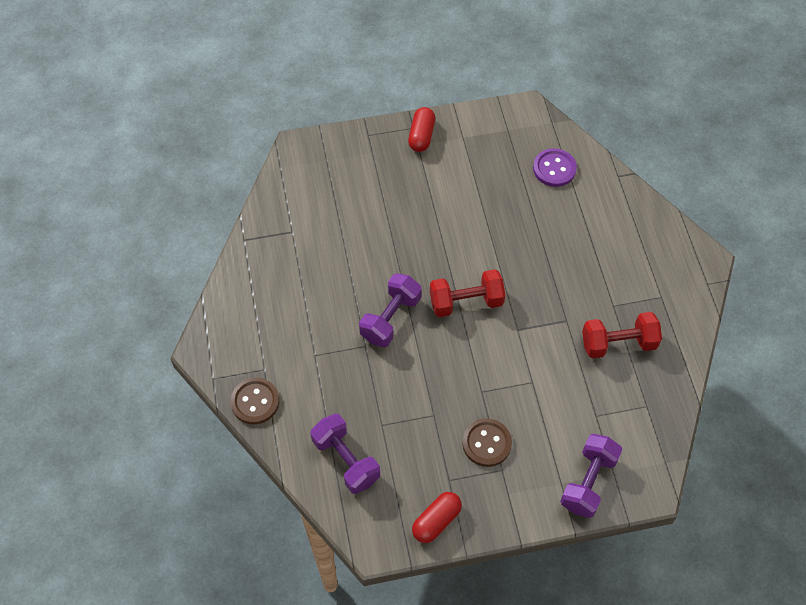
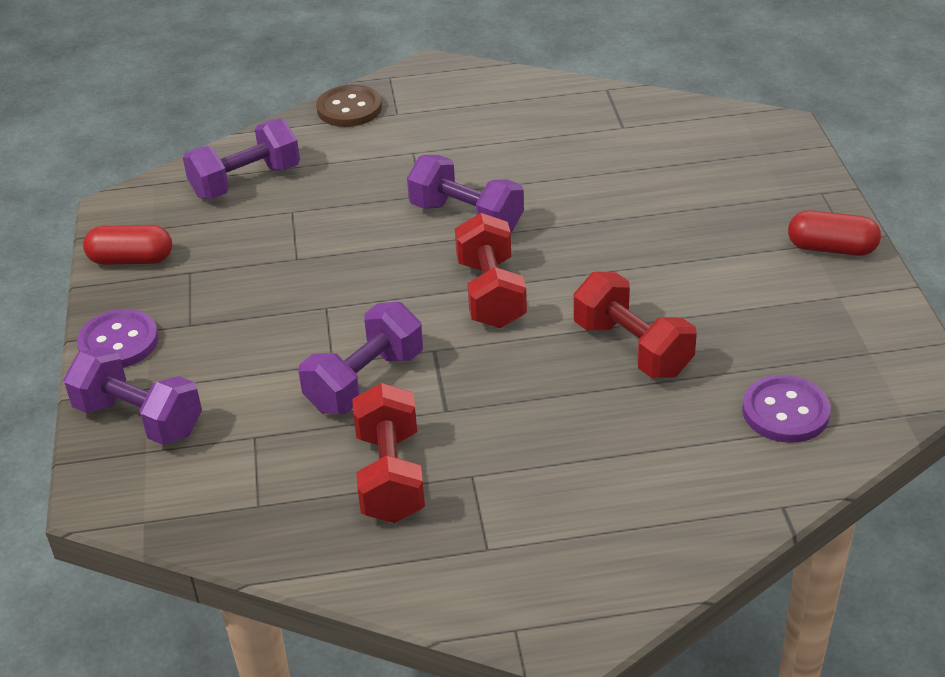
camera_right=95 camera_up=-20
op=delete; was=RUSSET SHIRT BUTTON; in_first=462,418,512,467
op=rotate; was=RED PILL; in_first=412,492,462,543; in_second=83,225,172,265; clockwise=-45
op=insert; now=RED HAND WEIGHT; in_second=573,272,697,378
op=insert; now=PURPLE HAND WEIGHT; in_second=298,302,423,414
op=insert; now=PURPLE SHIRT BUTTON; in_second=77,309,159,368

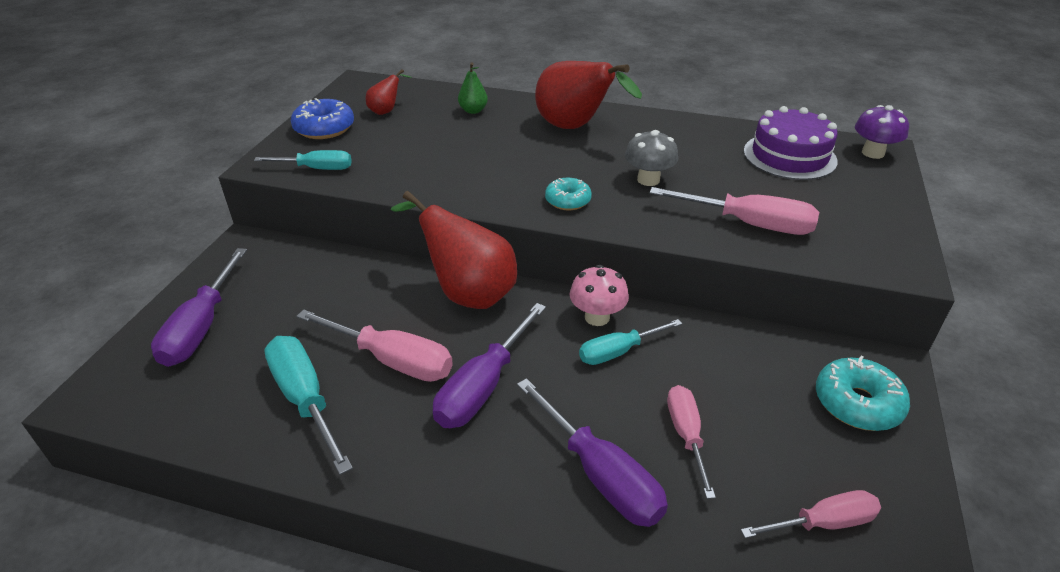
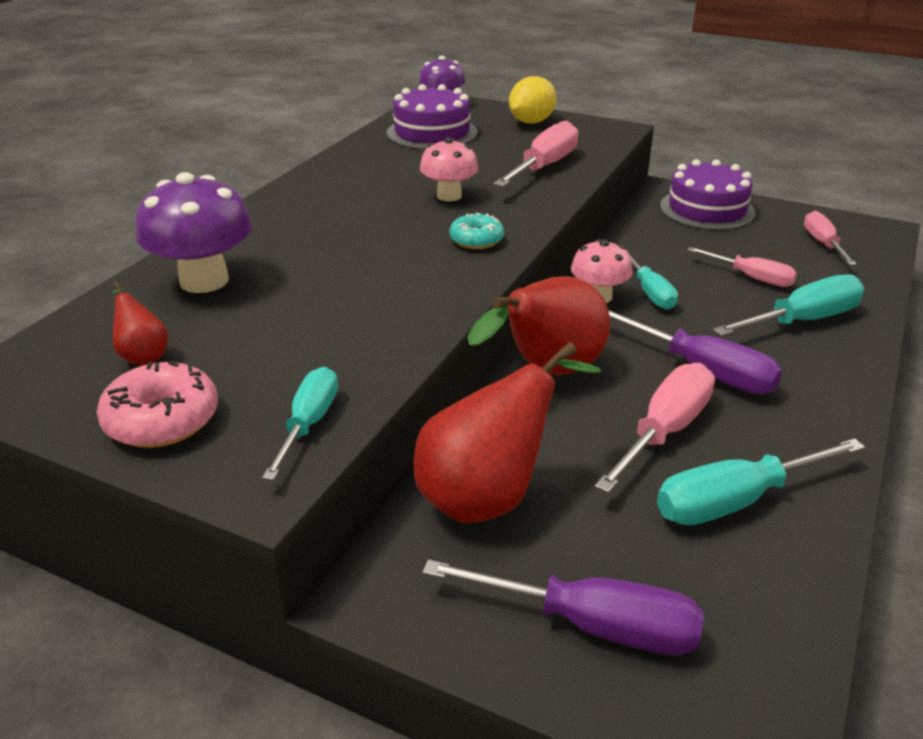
camera_right=-80 camera_up=-5
op=move; was=RED PEAR FRUIT; in_first=535,61,642,129; in_second=414,342,601,523
op=replace; was=EMERALD PEAR FRUIT; now=PURPLE FUNGUS; in_first=458,62,488,114; in_second=136,172,252,293
op=recolor; was=ROYAL BLUE DONUT; now=PINK DONUT; in_first=291,98,354,139; in_second=97,361,218,448
op=recolor; was=GREY FUNGUS; now=PINK FUNGUS; in_first=625,130,678,186; in_second=420,137,478,201
op=replace; was=AQUA DONUT; now=PURPLE CAKE; in_first=816,356,910,431; in_second=660,159,755,230
op=recolor; was=PURPLE HAND SCREWDRIVER; now=AQUA HAND SCREWDRIVER; in_first=517,378,668,527; in_second=713,274,864,336
op=rotate; was=PINK HAND SCREWDRIVER; in_first=667,385,716,499; in_second=688,247,797,287; clockwise=-150
op=insert; now=GOLDEN LEMON; in_second=509,76,557,124

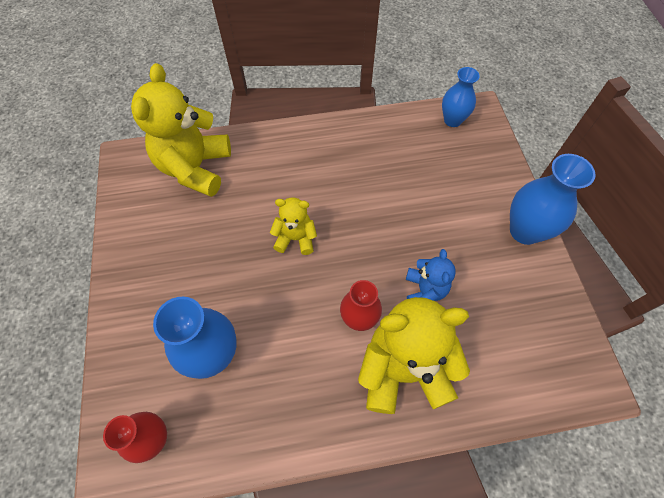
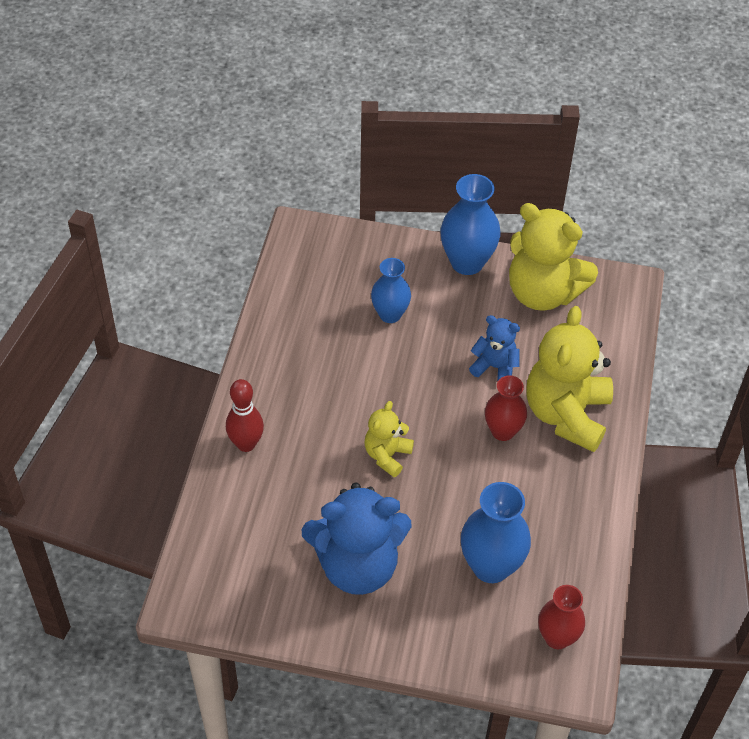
camera_right=-70 camera_up=-10
op=move; was=GOLDEN STUFFED BEAR; in_first=131,63,231,197; in_second=509,203,598,311
op=move; was=ROYAL BLUE TALL VASE; in_first=442,67,480,127; in_second=371,258,411,323
op=insert; now=RED SKITTLE; in_second=226,379,264,452
op=insert; now=ROYAL BLUE STUFFED BEAR; in_second=302,482,412,595

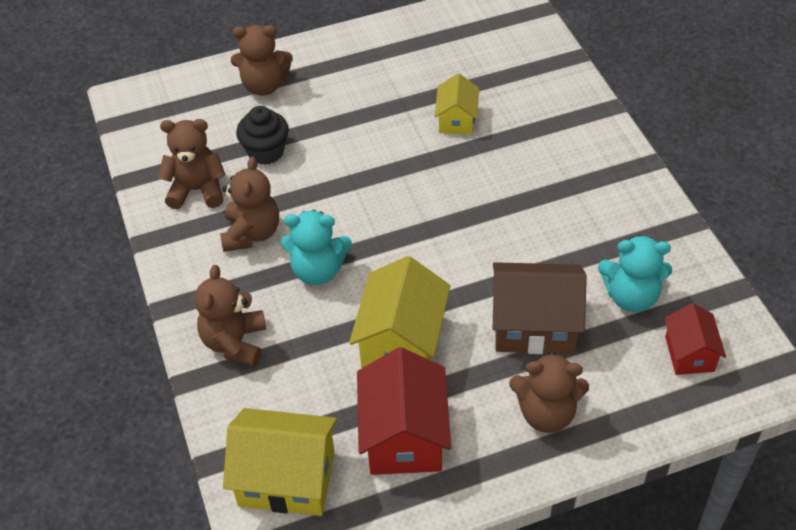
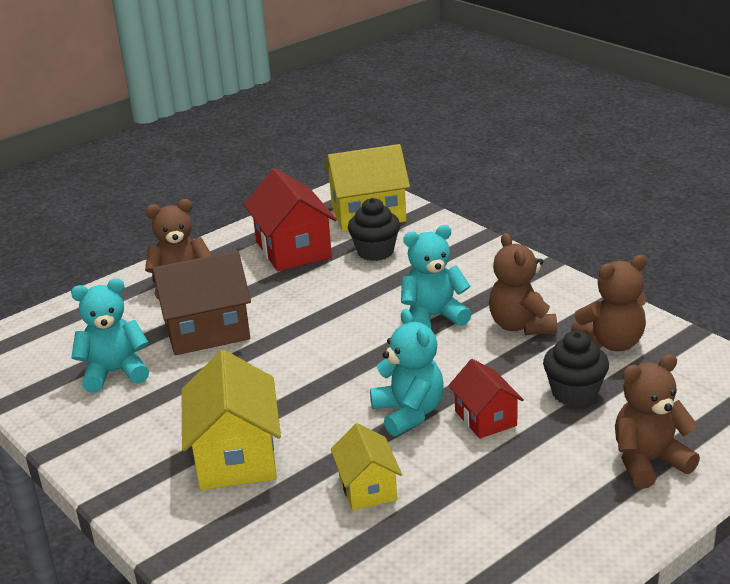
camera_right=160 camera_up=-20
op=move; was=GOLDEN HOUSE; in_first=349,256,450,369; in_second=181,350,281,490
op=delete; was=RUSSET STUFFED BEAR; in_first=195,265,266,367
op=move; was=RED HOUSE; in_first=664,303,726,375; in_second=448,359,524,439
op=insert; now=BLACK FAIRY CAKE; in_second=348,198,400,261
op=insert; now=AQUA STUFFED BEAR; in_second=370,309,444,436

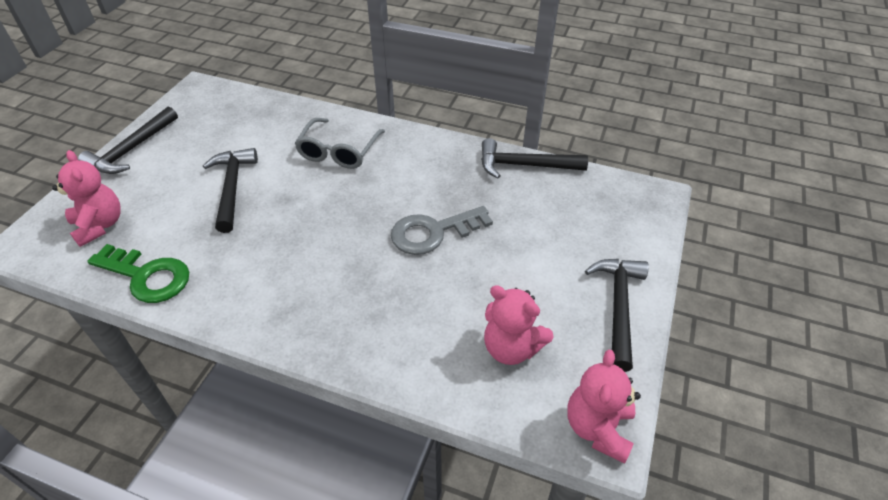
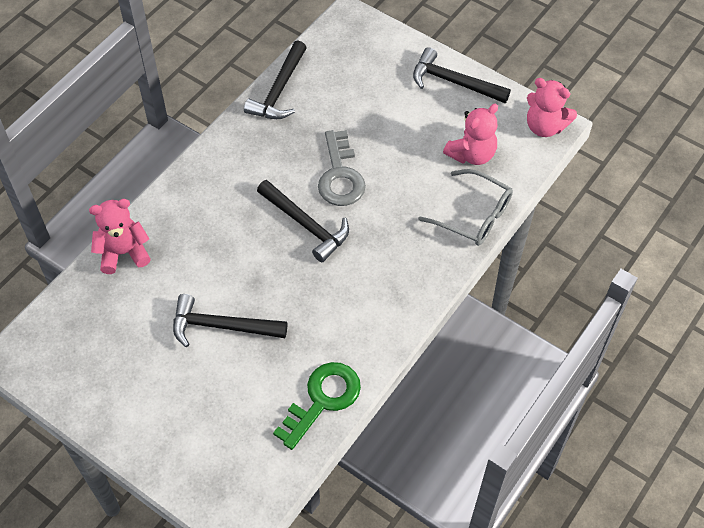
camera_right=-75 camera_up=10
op=move; was=BLACK CLAW HAMMER; in_first=78,106,178,174; in_second=257,180,349,262
op=move; was=GREY SPECTACLES; in_first=295,118,385,169; in_second=418,169,513,246
op=move; was=PINK STUFFED BEAR; in_first=52,150,121,247; in_second=89,199,151,274

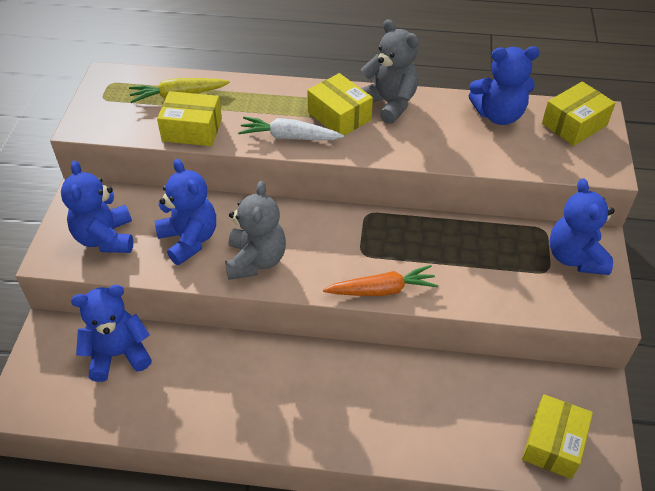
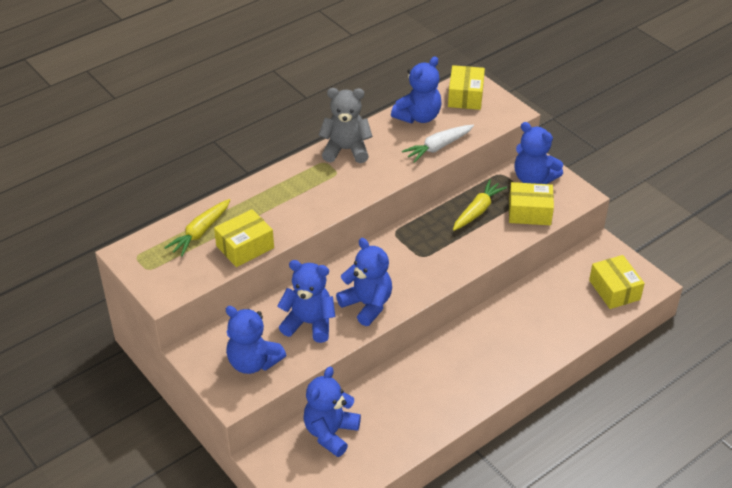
camera_right=-45 camera_up=-5
op=move; was=GOLDEN PACKAGE; in_first=307,73,373,136; in_second=509,182,554,225
op=move; was=PURE WHITE TOY CARROT; in_first=238,117,344,140; in_second=402,125,474,163
op=recolor; was=GREY STUFFED BEAR; now=ROYAL BLUE STUFFED BEAR; in_first=225,181,286,280; in_second=336,238,392,326
op=delete; was=BRIGHT ORANGE TOY CARROT; in_first=323,265,438,296
op=insert; now=GOLDEN TOY CARROT; in_second=453,179,507,231

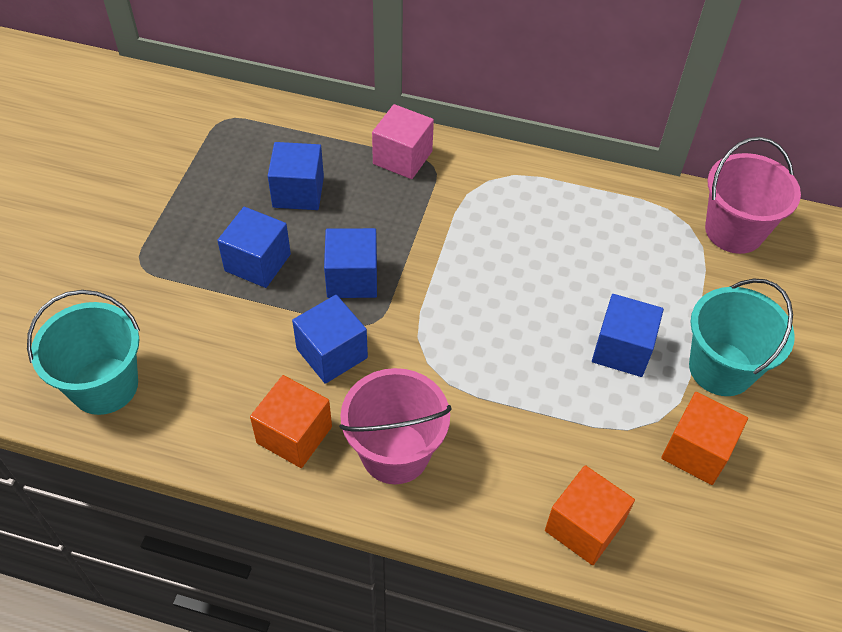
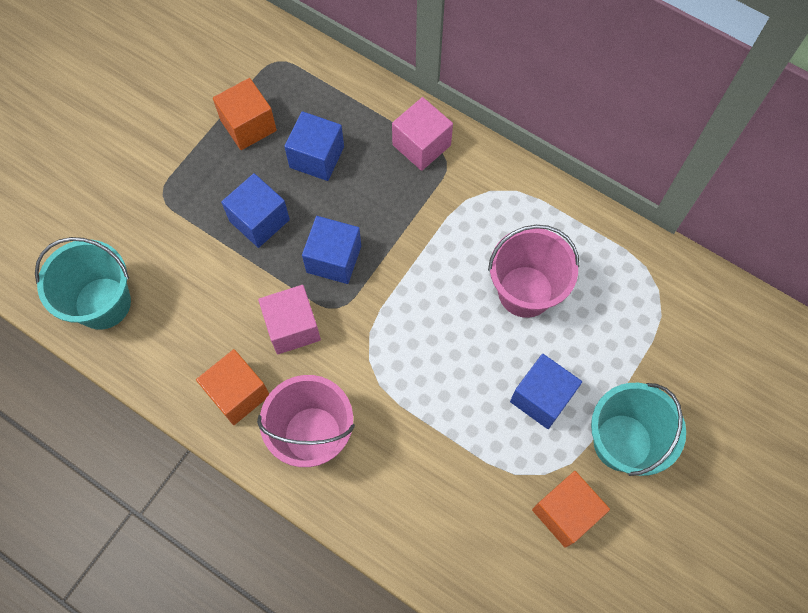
camera_right=20 camera_up=15
op=move; was=PINK SAND BUCKET; in_first=705,137,801,254; in_second=488,225,579,318
op=recolor; was=ROYAL BLUE BLOCK; now=PINK BLOCK; in_first=292,295,368,384; in_second=258,285,321,354
op=move; was=BRIGHT ORANGE BLOCK; in_first=545,465,635,565; in_second=213,78,277,150

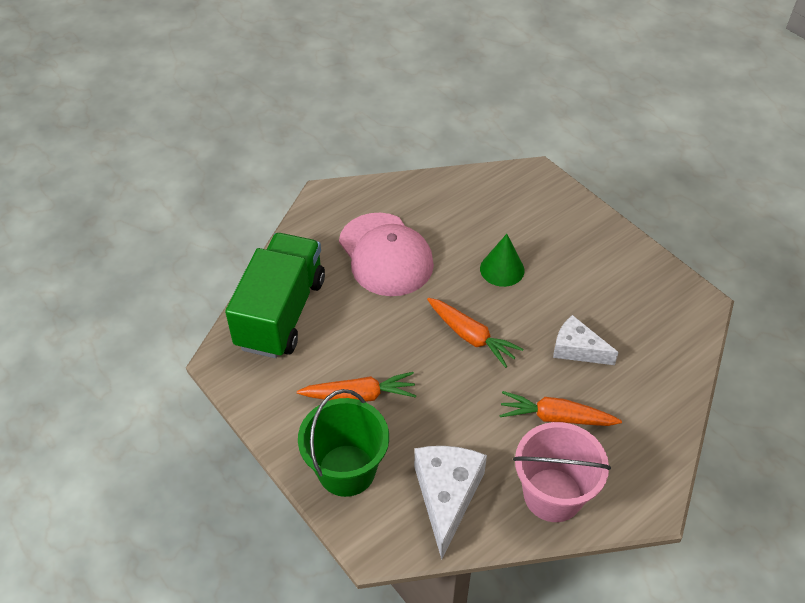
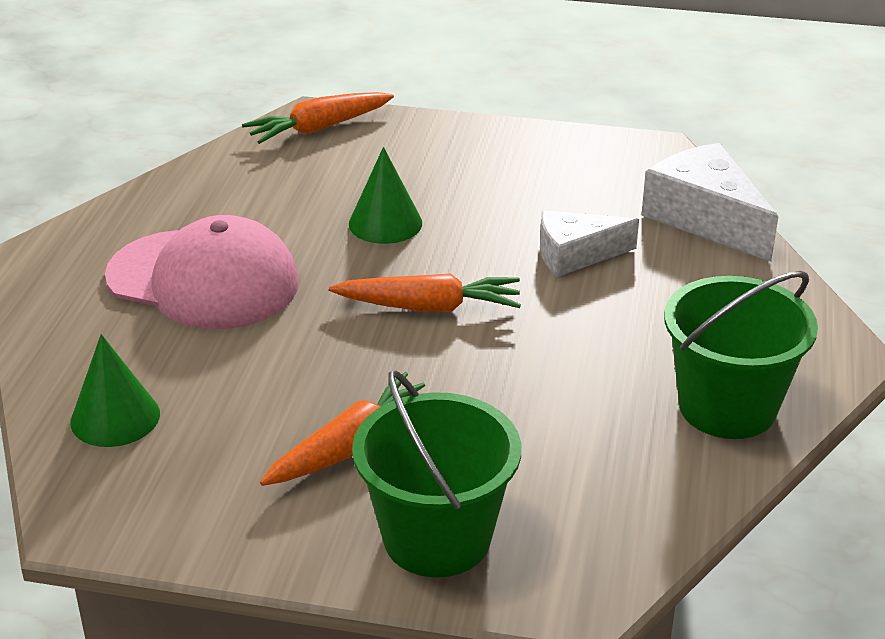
camera_right=-40 camera_up=-15
op=replace; was=EMERALD TRUCK; now=EMERALD SOLID CONE; in_first=225,233,325,358; in_second=70,334,160,447
op=move; was=BRIGHT ORANGE TOY CARROT; in_first=499,391,622,426; in_second=242,92,394,144
op=recolor; was=PINK SAND BUCKET; now=EMERALD SAND BUCKET; in_first=513,422,611,522; in_second=664,271,818,439
op=move; was=PURE WHITE CHEESE; in_first=414,446,487,560; in_second=642,143,778,262

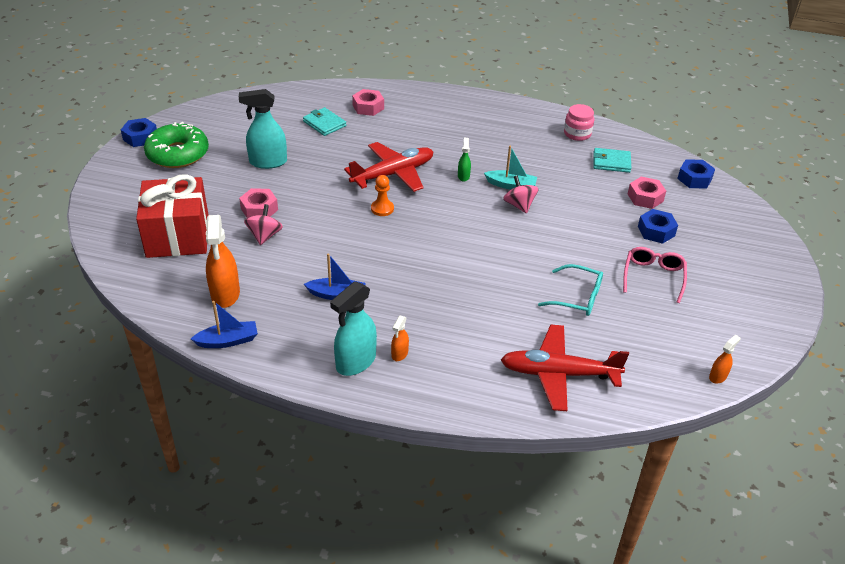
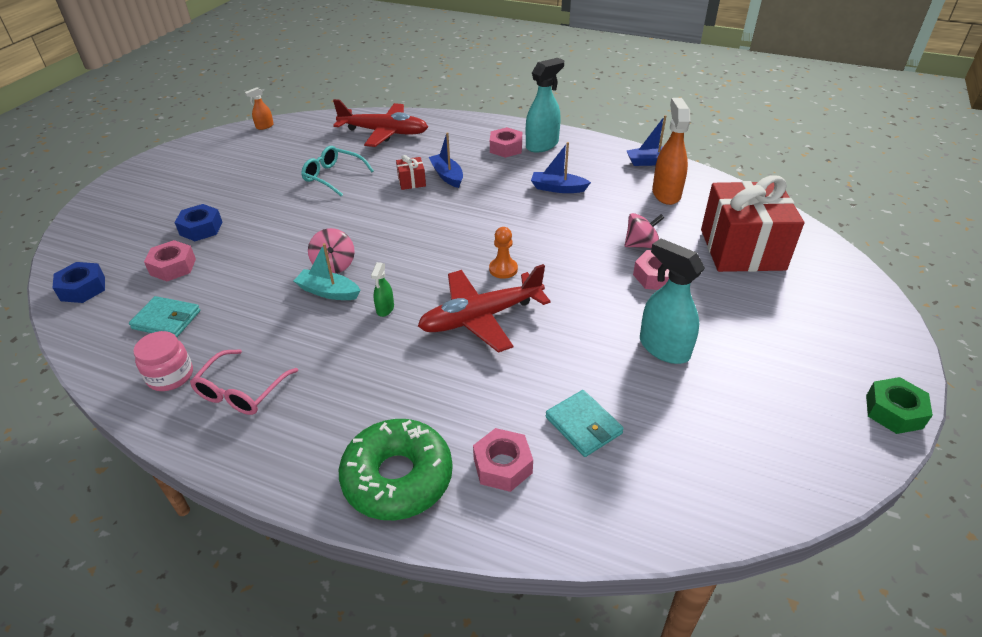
camera_right=-170 camera_up=0
op=rotate; was=AQUA SPRAYER; in_first=239,89,287,169; in_second=640,238,705,364; clockwise=-135
op=recolor; was=ROYAL BLUE HEXAGON NUT; now=EMERALD HEXAGON NUT; in_first=121,118,157,147; in_second=866,377,933,434
op=move; was=EMERALD DONUT; in_first=144,122,209,168; in_second=339,419,453,520
op=rotate; was=PINK SPINNING TOP; in_first=244,204,283,245; in_second=625,213,664,249; clockwise=-120
op=move; was=PINK SPECTACLES; in_first=623,247,687,303; in_second=190,349,298,415
op=replace; was=BRIGHT ORANGE SPRAYER; now=PINK HEXAGON NUT; in_first=391,316,409,361; in_second=490,127,522,158
op=insert; now=ROYAL BLUE TOY BOAT; in_second=429,132,463,188
op=insert; now=RED GIFT; in_second=396,155,426,190

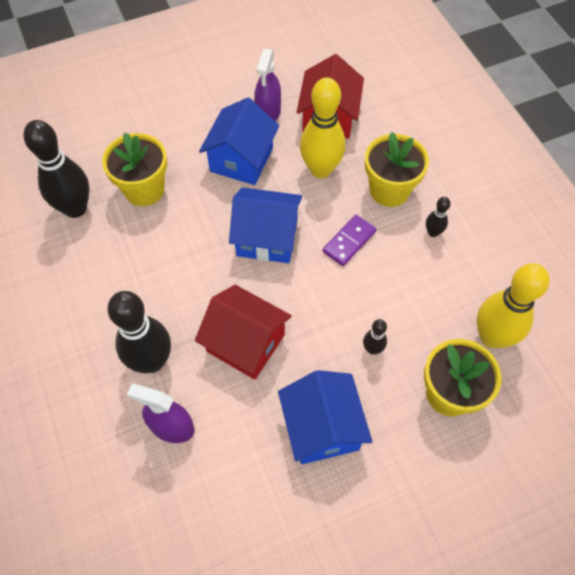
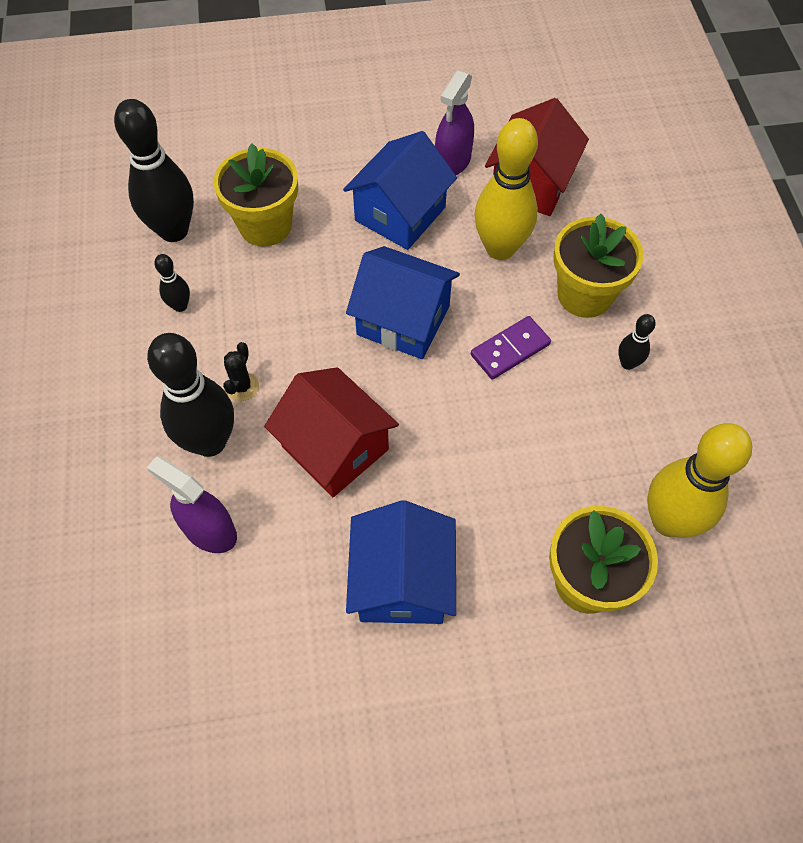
camera_right=15 camera_up=0
op=move; was=BLACK SKITTLE; in_first=363,319,387,355; in_second=154,254,190,312
op=insert; now=BLACK CACTUS; in_second=223,342,259,401

